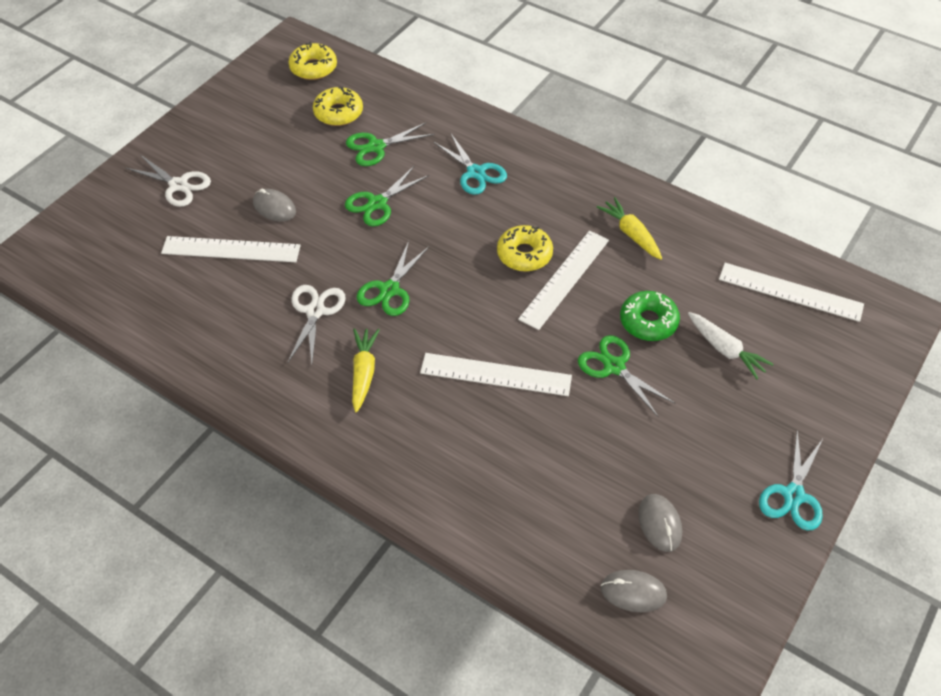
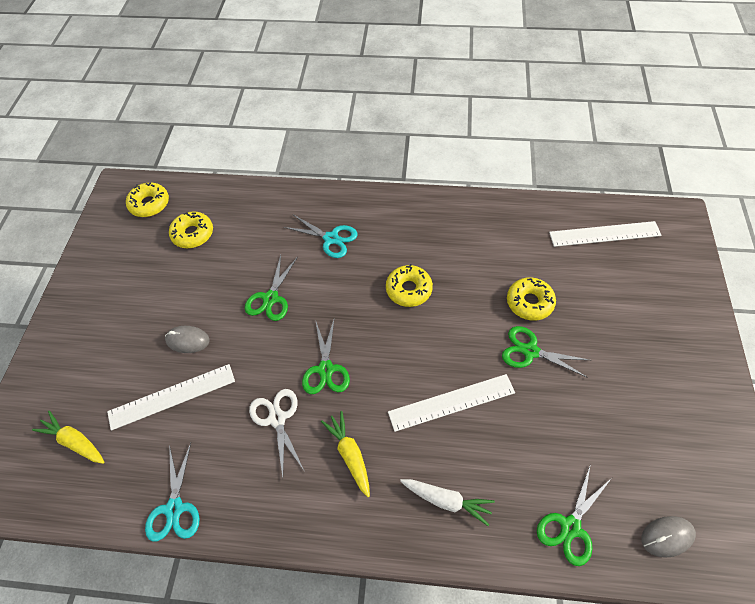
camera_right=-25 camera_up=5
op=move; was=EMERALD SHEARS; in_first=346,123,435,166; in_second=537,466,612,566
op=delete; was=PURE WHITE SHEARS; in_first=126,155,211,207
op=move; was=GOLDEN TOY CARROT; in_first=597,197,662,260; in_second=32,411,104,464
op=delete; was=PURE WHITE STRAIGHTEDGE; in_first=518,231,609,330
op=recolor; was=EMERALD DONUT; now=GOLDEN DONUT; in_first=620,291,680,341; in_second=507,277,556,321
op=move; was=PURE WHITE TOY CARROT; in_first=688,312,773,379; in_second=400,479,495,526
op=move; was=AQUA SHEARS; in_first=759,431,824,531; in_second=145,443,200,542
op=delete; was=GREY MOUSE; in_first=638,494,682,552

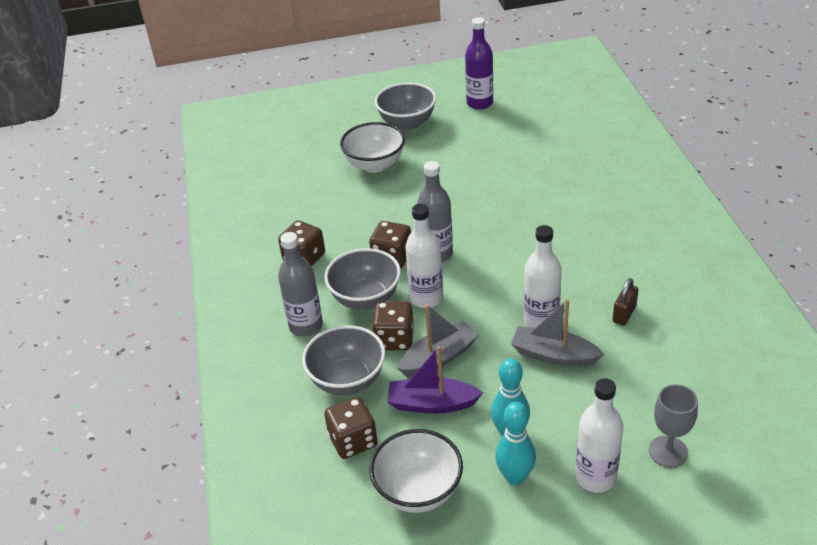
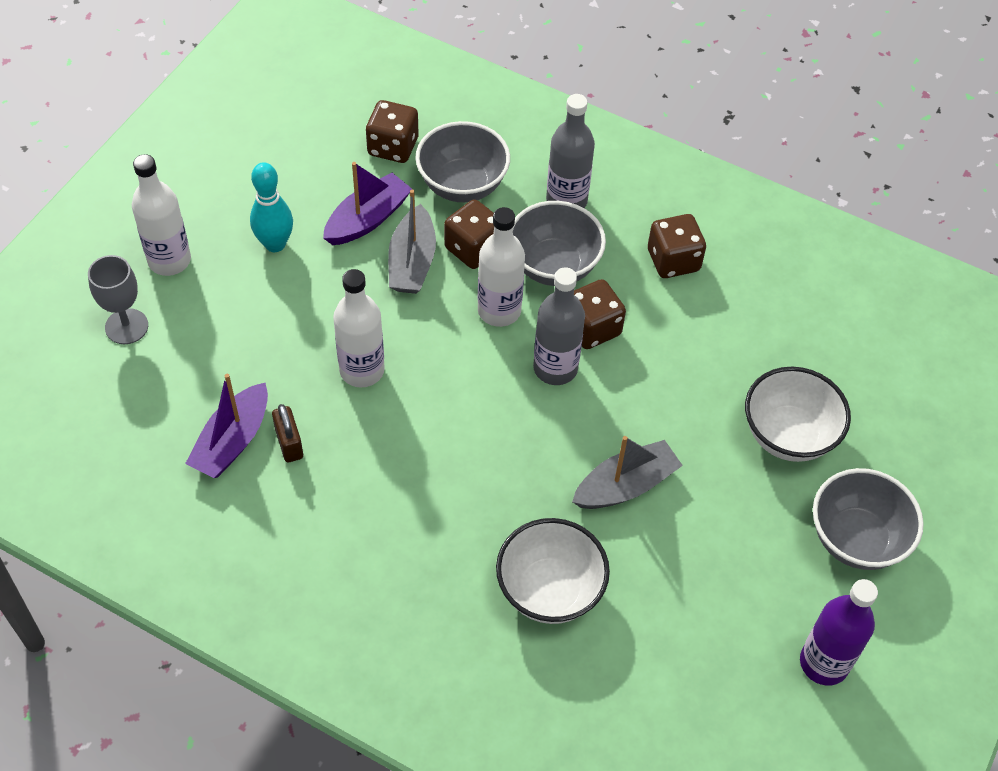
camera_right=125 camera_up=15
op=move; was=GREY TOY BOAT; in_first=511,299,604,367; in_second=572,436,683,509
op=delete; was=AQUA SKITTLE; in_first=495,402,536,485
op=move; was=PURE WHITE BOWL; in_first=369,429,463,513; in_second=496,518,610,624
op=insert; now=PURPLE TOY BOAT; in_second=185,374,268,478

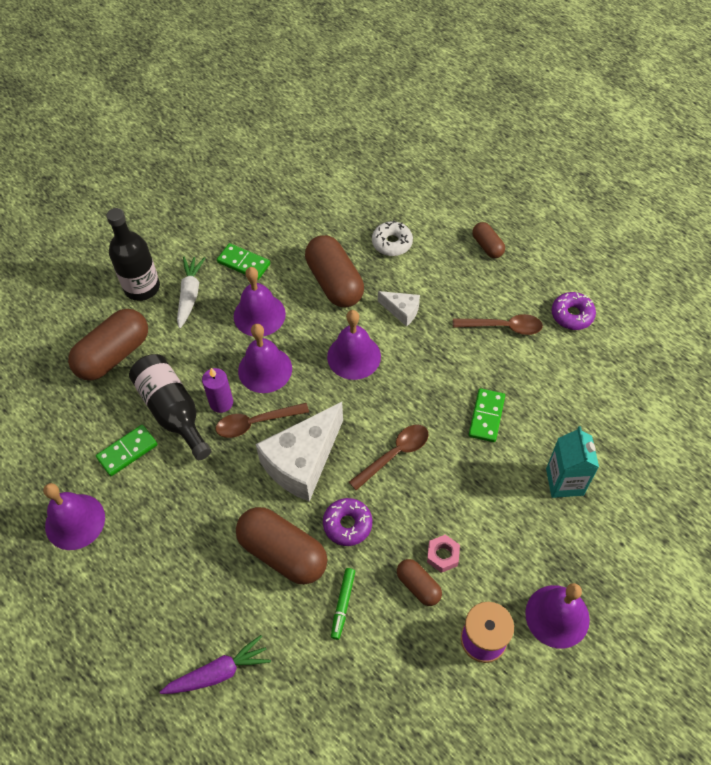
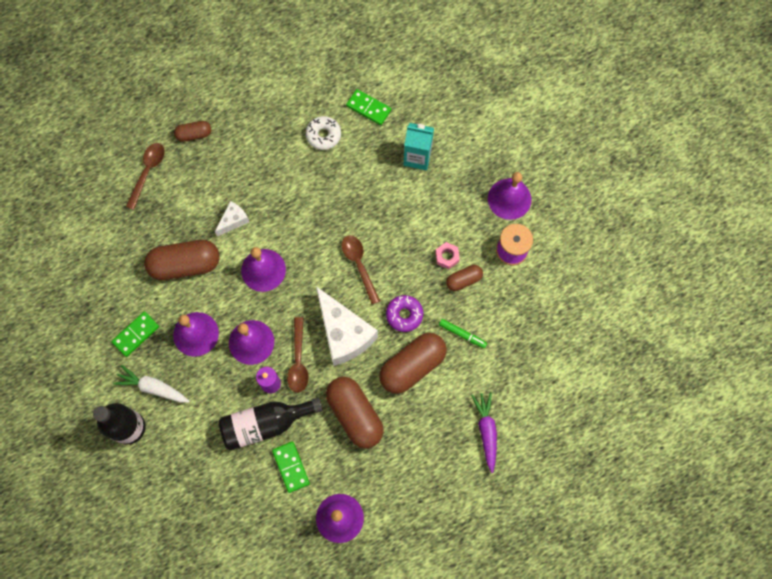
camera_right=-75 camera_up=15
op=move; was=PURE WHITE DONUT; in_first=372,220,413,256; in_second=306,116,341,150
op=delete; was=PURPLE DONUT; in_first=552,292,596,330
op=move; was=RUSSET PILL; in_first=68,309,148,380; in_second=326,377,384,448
op=move; was=RUSSET TABLESPOON; in_first=453,314,543,335; in_second=126,143,165,210
op=move; was=EMERALD DOMINO TILE; in_first=469,388,505,442; in_second=346,89,391,125

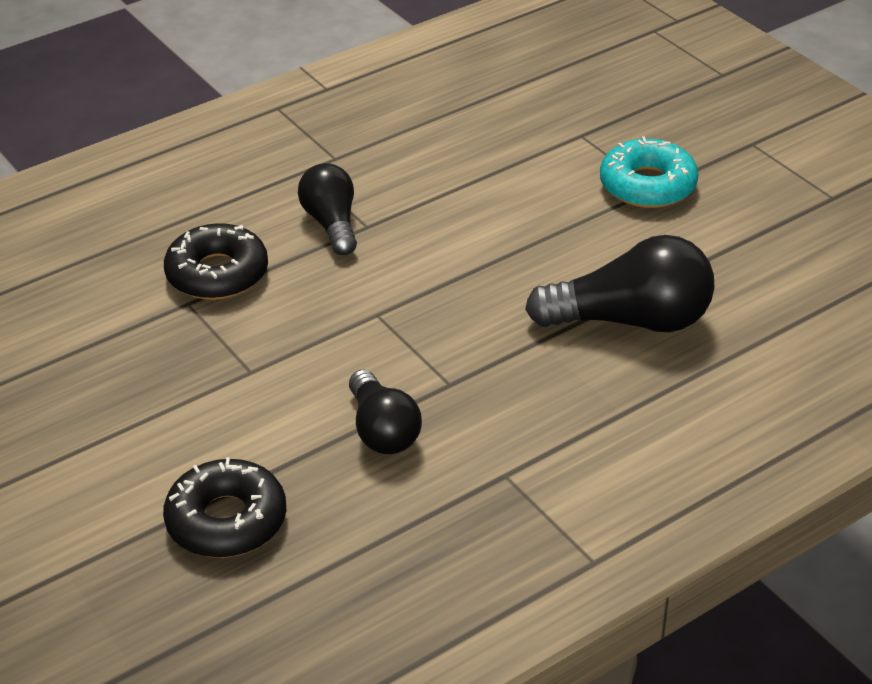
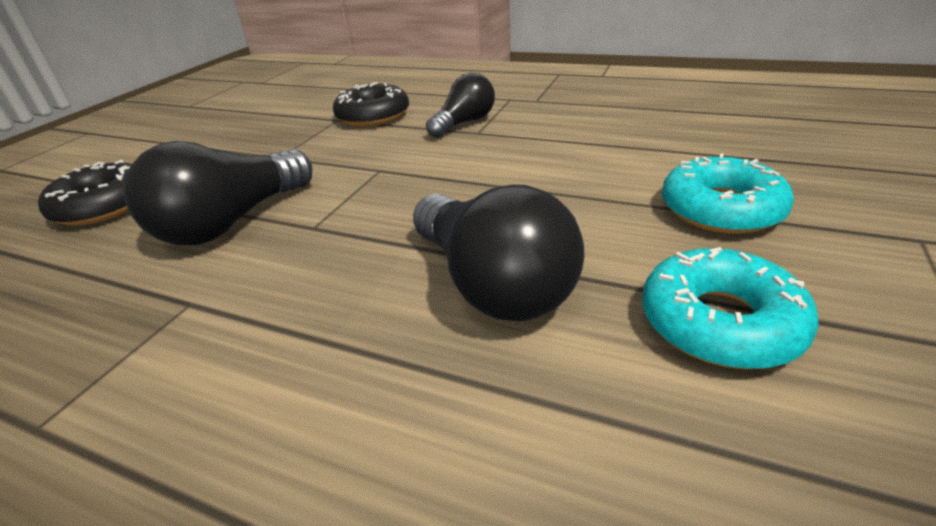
camera_right=60 camera_up=-5
op=resize; was=BLACK BULB; in_first=349,370,422,454; in_second=124,141,312,245; ratio=1.58
op=insert; now=AQUA DONUT; in_second=642,247,819,369

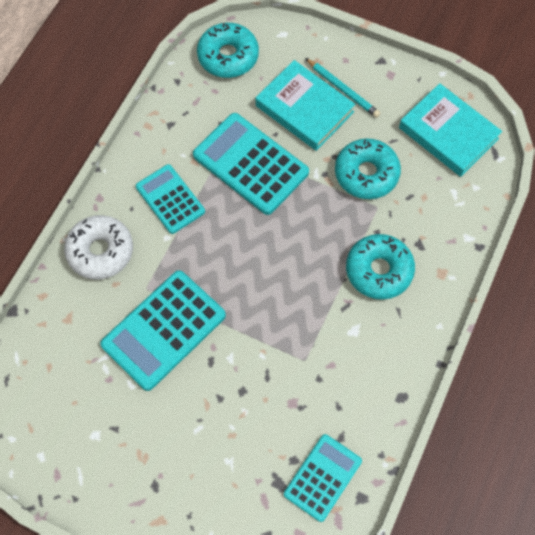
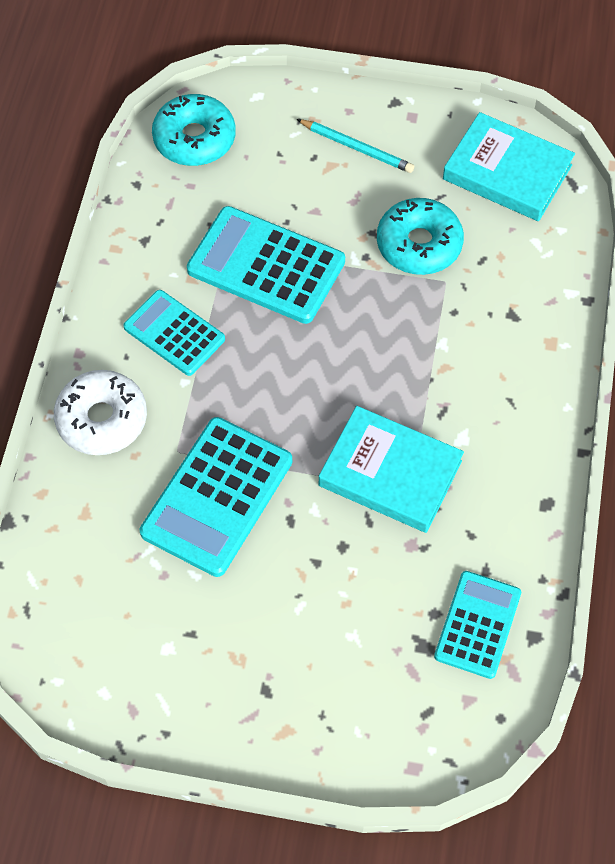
camera_right=-15 camera_up=-5
op=move; was=AQUA HARDCOVER; in_first=256,60,355,151; in_second=319,406,464,533
op=delete; was=AQUA DONUT; in_first=346,234,415,300

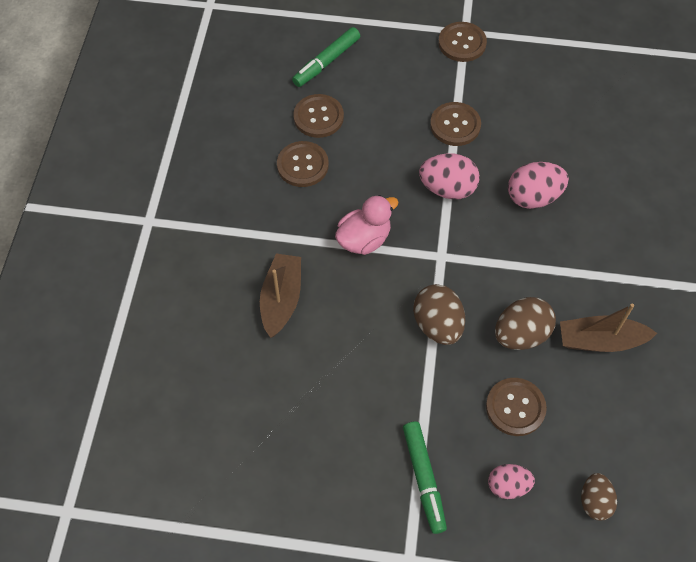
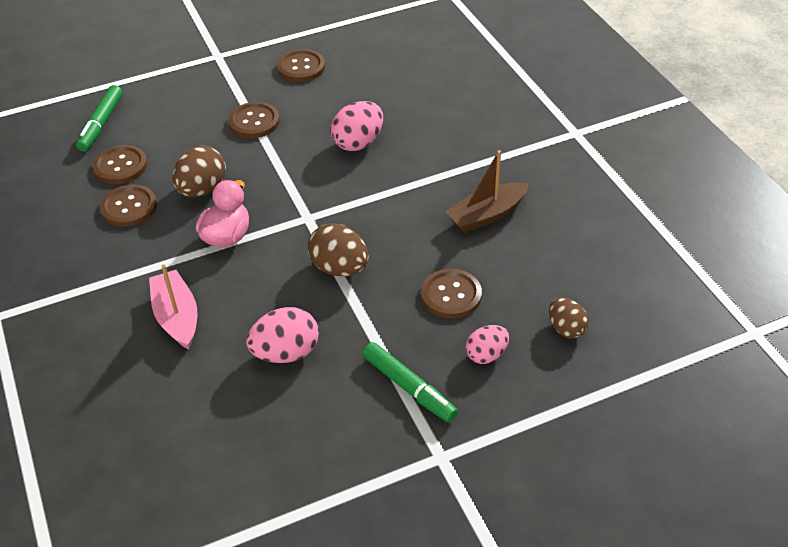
camera_right=-30 camera_up=-15
op=move; was=RUSSET SHIRT BUTTON; in_first=438,22,487,62; in_second=277,49,325,82
op=move; was=PINK TOY EGG; in_first=419,154,480,199; in_second=246,307,319,363
op=recolor; was=RUSSET TOY BOAT; now=PINK TOY BOAT; in_first=260,254,301,338; in_second=149,265,197,350
op=move; was=RUSSET TOY EGG; in_first=495,297,556,350; in_second=172,146,226,197

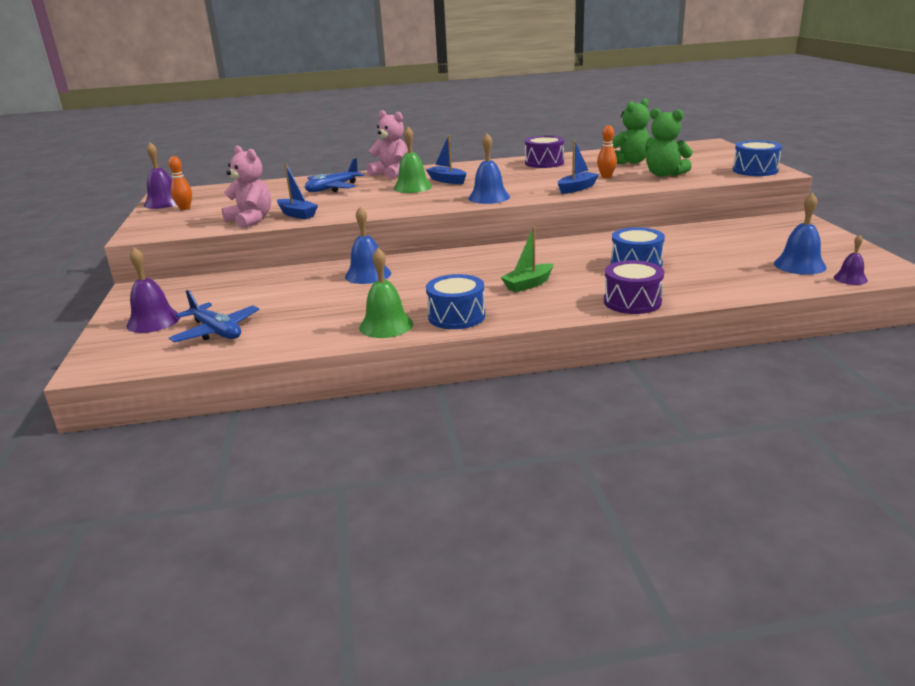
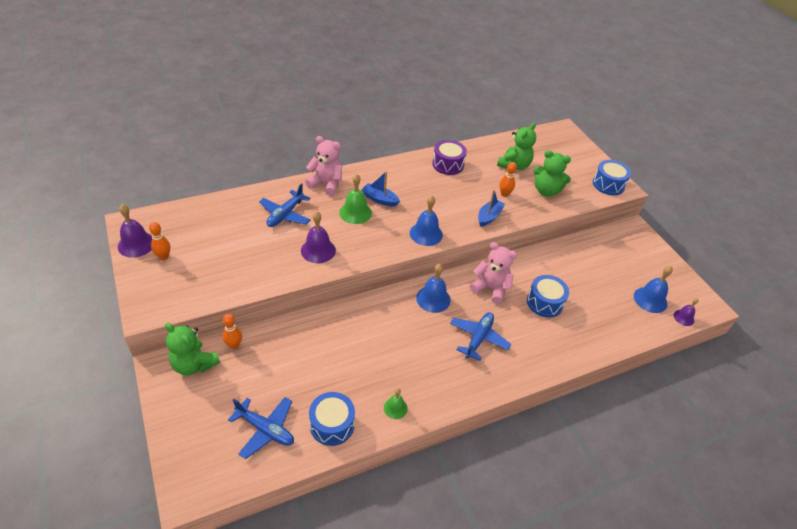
camera_right=-20 camera_up=20
op=move; was=PINK STUFFED BEAR; in_first=222,145,271,228; in_second=470,242,517,304
op=delete; was=ROYAL BLUE TOY BOAT; in_first=277,163,318,219
op=move; was=ROYAL BLUE SCHOOL BELL; in_first=345,206,391,284; in_second=416,264,451,313
op=replace; was=EMERALD TOY BOAT; now=ROYAL BLUE PLANE; in_first=500,227,553,292; in_second=450,312,511,361
op=move; was=PURPLE SCHOOL BELL; in_first=126,247,180,333; in_second=301,211,336,263
op=resize; was=EMERALD SCHOOL BELL; in_first=359,248,413,338; in_second=384,389,408,419; ratio=0.6
op=delete; was=PURPLE SNARE DRUM; in_first=604,260,664,314
op=move; was=ROYAL BLUE SNARE DRUM; in_first=426,274,485,329; in_second=309,392,355,446
op=insert; now=BRIGHT ORANGE SKITTLE; in_second=223,314,242,349
op=insert; now=EMERALD STUFFED BEAR; in_second=165,323,220,375

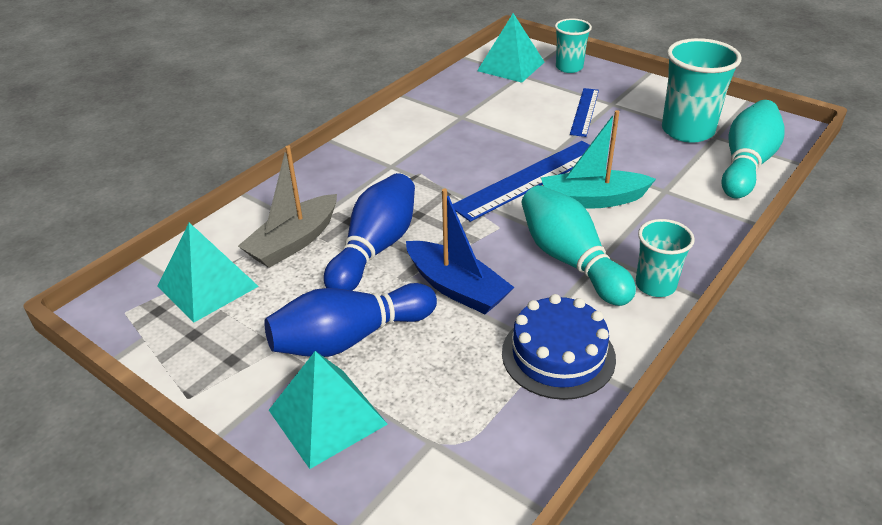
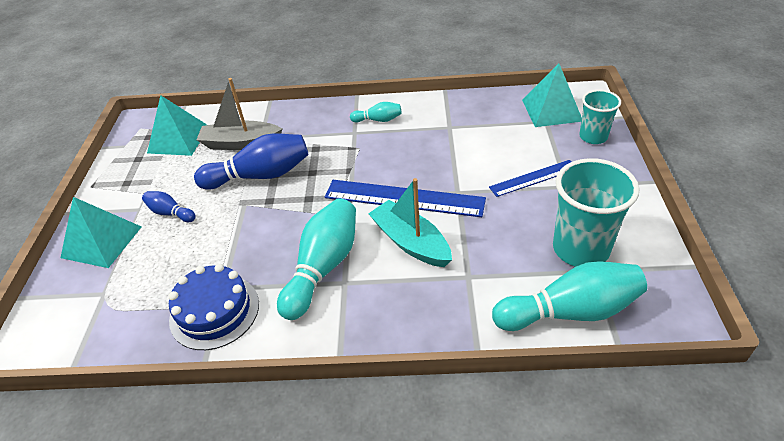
camera_right=55 camera_up=5
op=delete; was=ROYAL BLUE TOY BOAT; in_first=406,189,514,314
op=delete; was=AQUA TUMBLER; in_first=636,219,695,297
op=resize; was=ROYAL BLUE SKITTLE; in_first=264,283,437,357; in_second=142,191,196,222; ratio=0.5
op=insert; now=AQUA SKITTLE; in_second=350,102,402,122

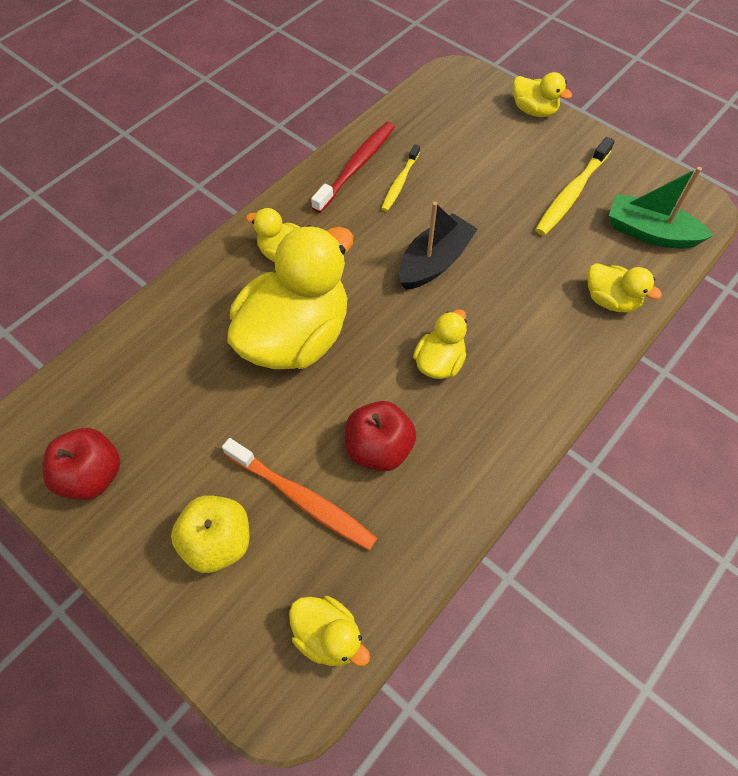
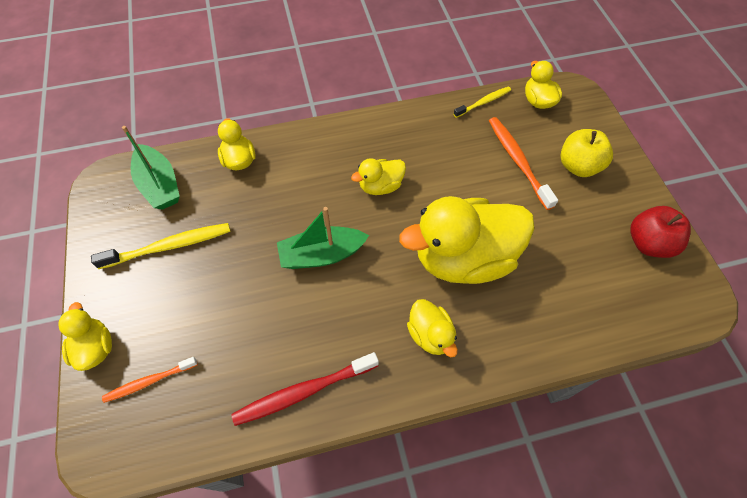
camera_right=-145 camera_up=0
op=move; was=GOLDEN TOOTH BRUSH; in_first=381,144,420,211; in_second=454,87,511,118
op=recolor; was=BLACK TOY BOAT; now=EMERALD TOY BOAT; in_first=399,202,478,290; in_second=277,207,369,269
op=delete; was=RED APPLE; in_first=345,401,416,471
op=insert; now=BRIGHT ORANGE TOOTH BRUSH; in_second=102,357,198,403

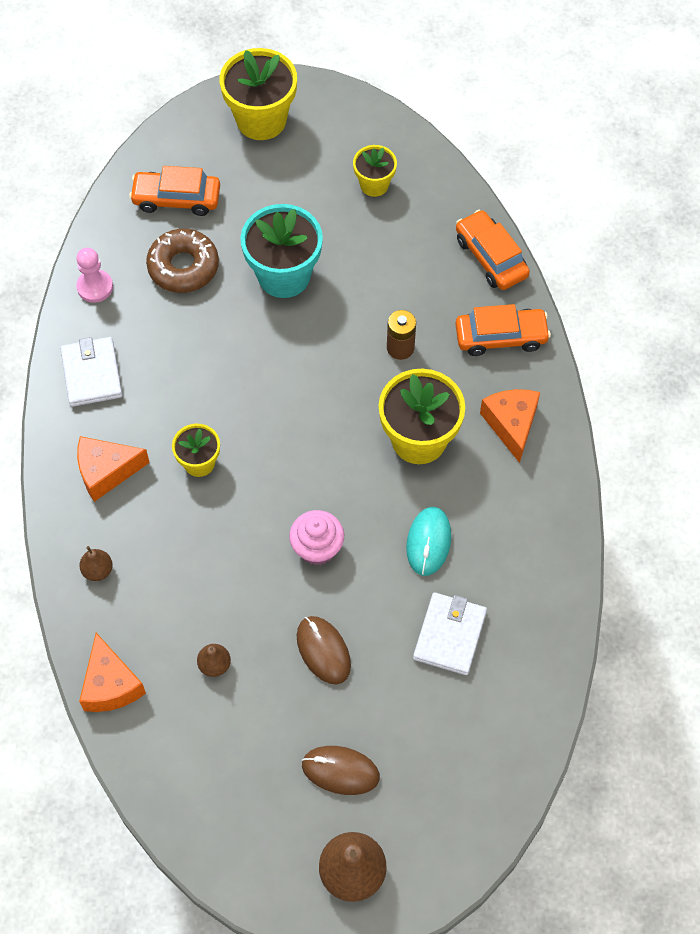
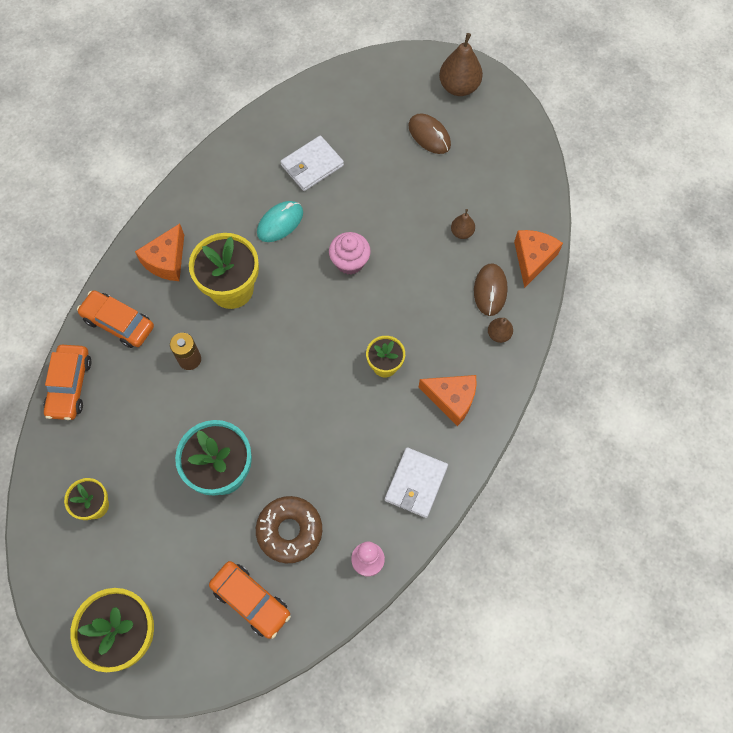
camera_right=-145 camera_up=5
op=move; was=RUSSET MOUSE; in_first=297,616,351,684; in_second=474,263,508,316

